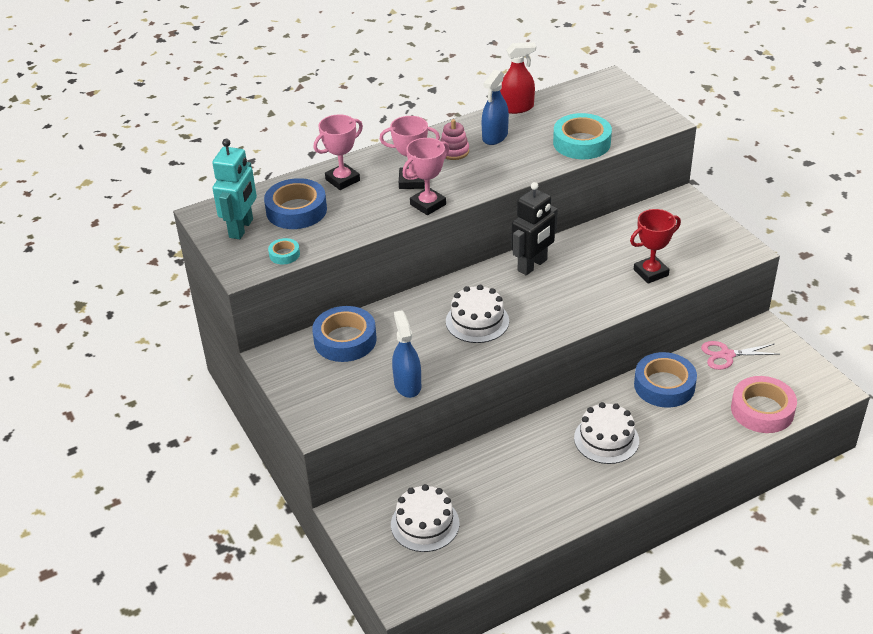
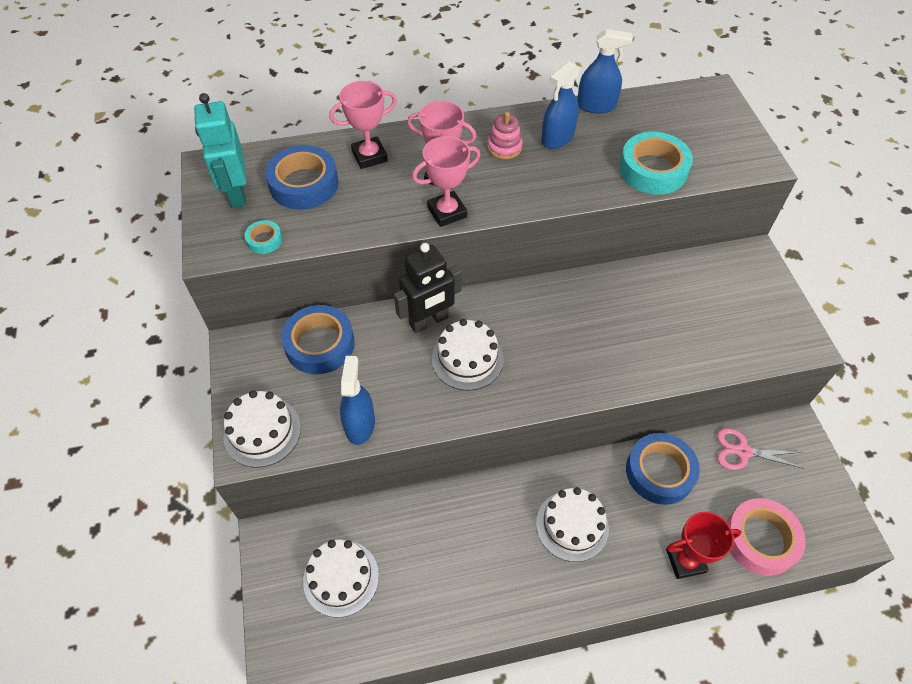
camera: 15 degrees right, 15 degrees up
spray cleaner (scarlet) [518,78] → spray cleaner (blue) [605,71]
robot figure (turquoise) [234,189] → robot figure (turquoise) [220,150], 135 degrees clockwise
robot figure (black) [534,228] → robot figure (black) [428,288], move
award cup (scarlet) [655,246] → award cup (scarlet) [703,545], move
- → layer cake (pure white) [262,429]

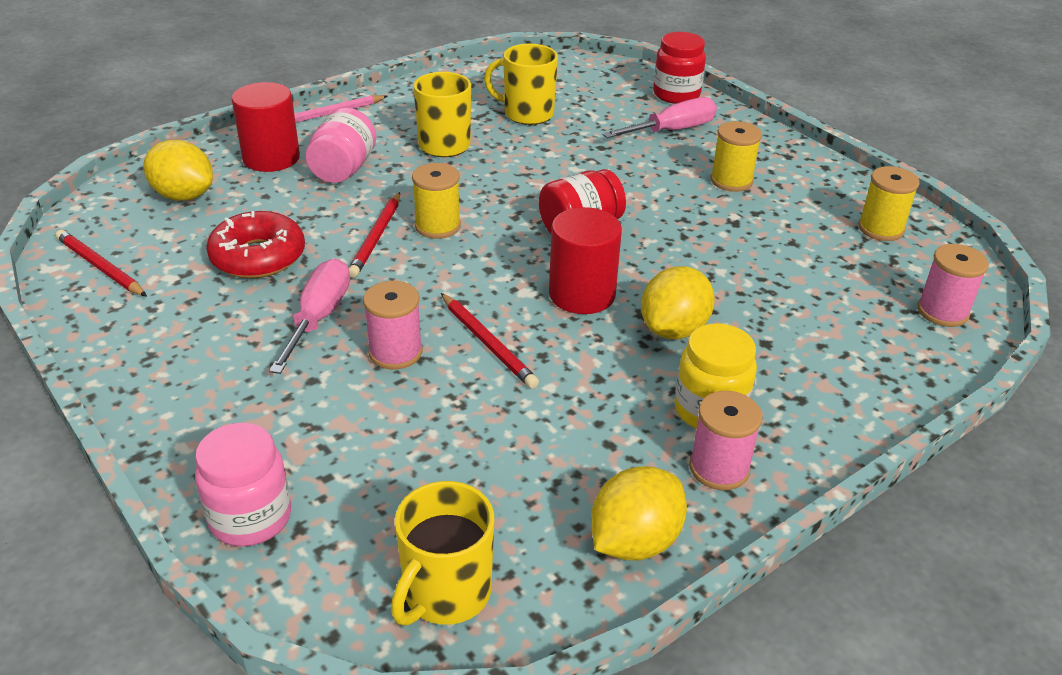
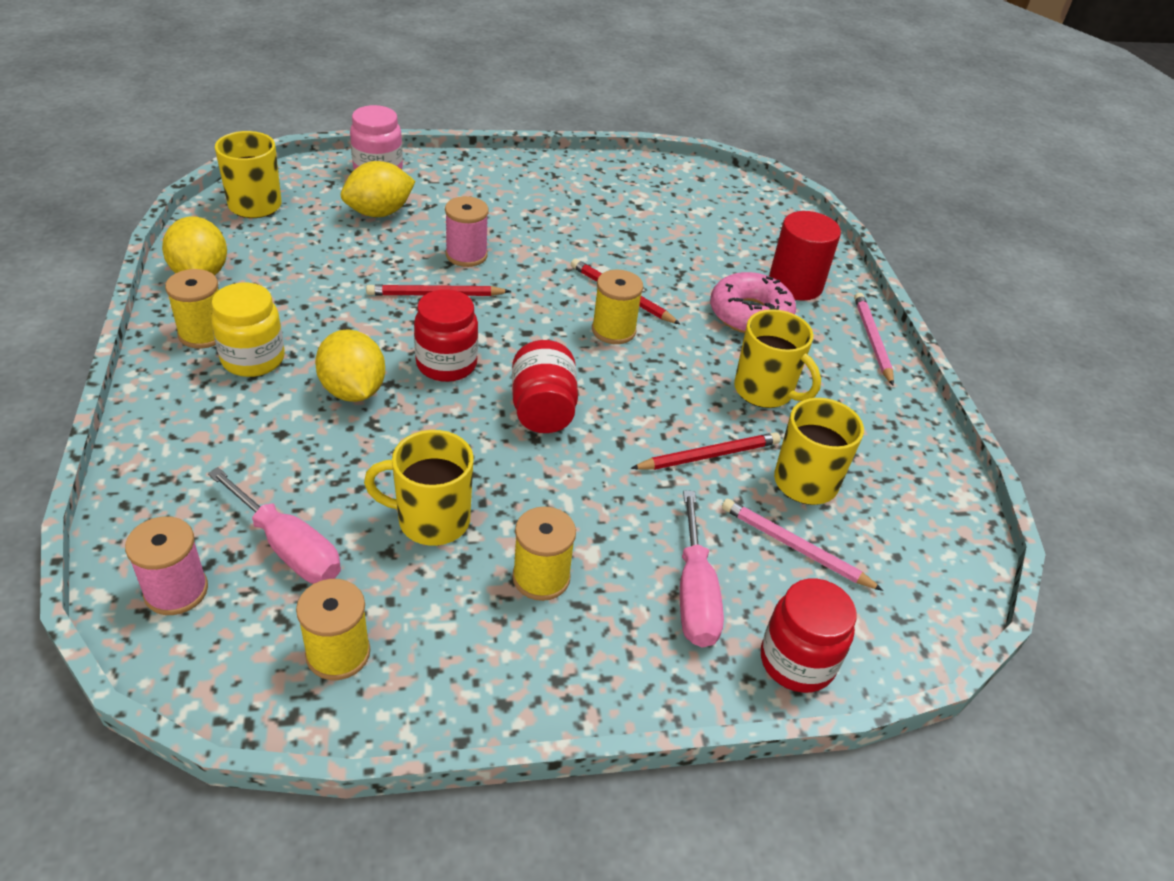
camera: 115 degrees right, 5 degrees up
jar (pink) [340,145] → doughnut (pink) [753,302]
citrus fruit (bright yellow) [178,170] → citrus fruit (bright yellow) [378,189], move
cylinder (scarlet) [585,260] → jar (scarlet) [446,335]
doughnut (scarlet) [255,244] → -
lead pencil (scarlet) [101,263] → lead pencil (scarlet) [706,451], move
screwdriver (pink) [309,316] → screwdriver (pink) [274,525], move
bobbin (pink) [726,440] → bobbin (bright yellow) [192,309]
- → mug (bright yellow) [419,488]
- → lead pencil (pink) [802,545]

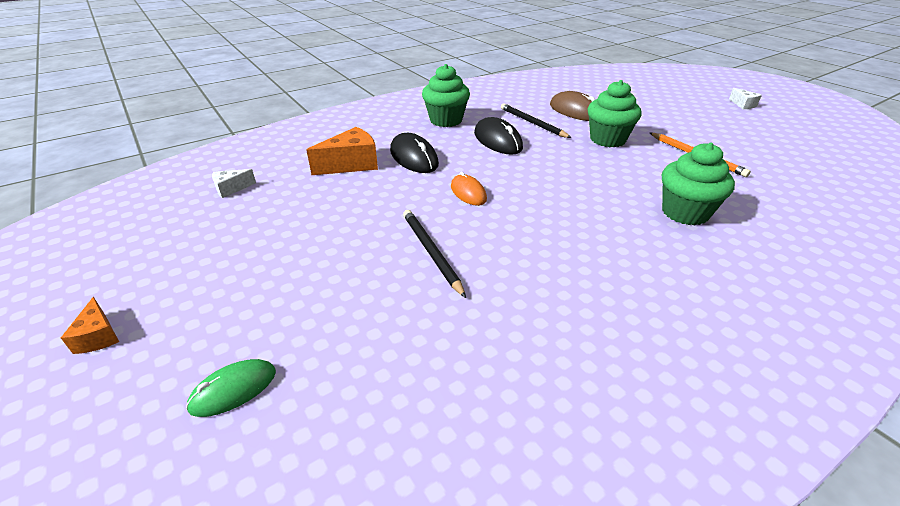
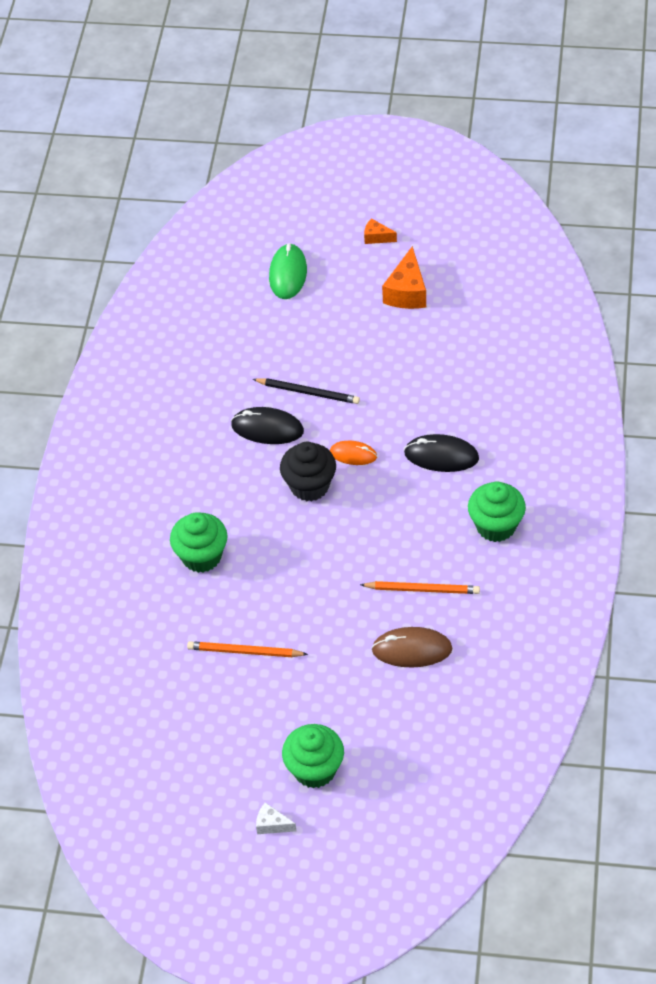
camera: 135 degrees right, 15 degrees up
cupcake (emerald) [615,113] → cupcake (emerald) [313,756], move
lead pencil (black) [536,120] → lead pencil (orange-coloured) [420,587]
mouse (black) [498,136] → mouse (black) [267,425], move
cheese wedge (orange-coloured) [342,151] → cheese wedge (orange-coloured) [404,277], move
cheese wedge (pure white) [234,183] → -
mouse (emerald) [231,388] → mouse (emerald) [288,271], x1.55
- → cupcake (black) [308,472]

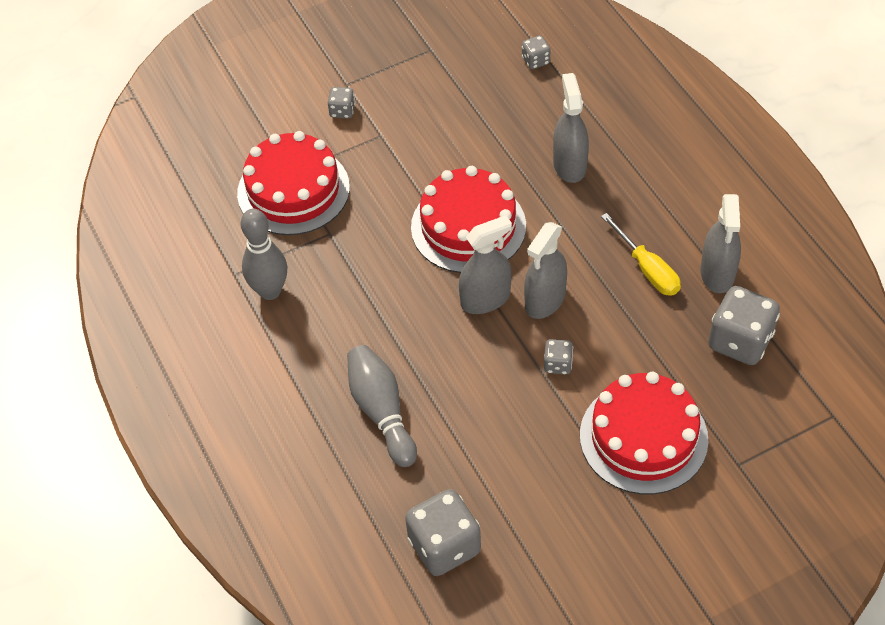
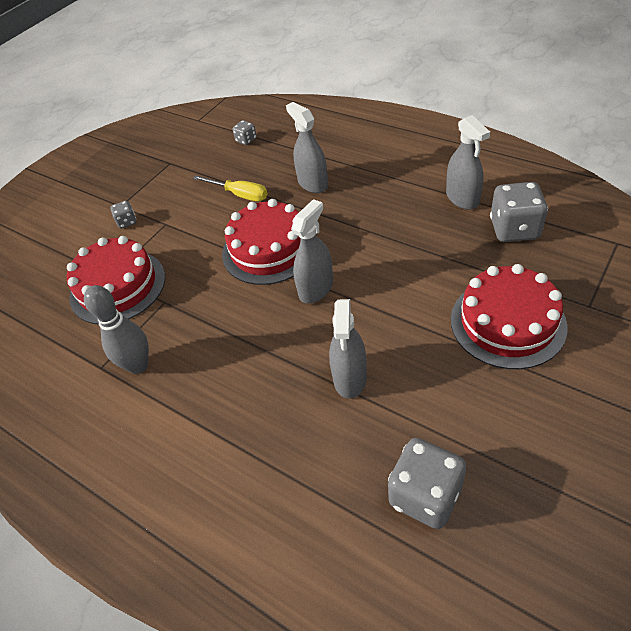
camera: 25 degrees left, 5 degrees down
screwdriver (bright yellow) [641,254] → screwdriver (bright yellow) [230,188], move
spray cleaner (grey) [545,270] → spray cleaner (grey) [348,349], move
die (grey) [558,357] → -
skittle (grey) [382,406] → -

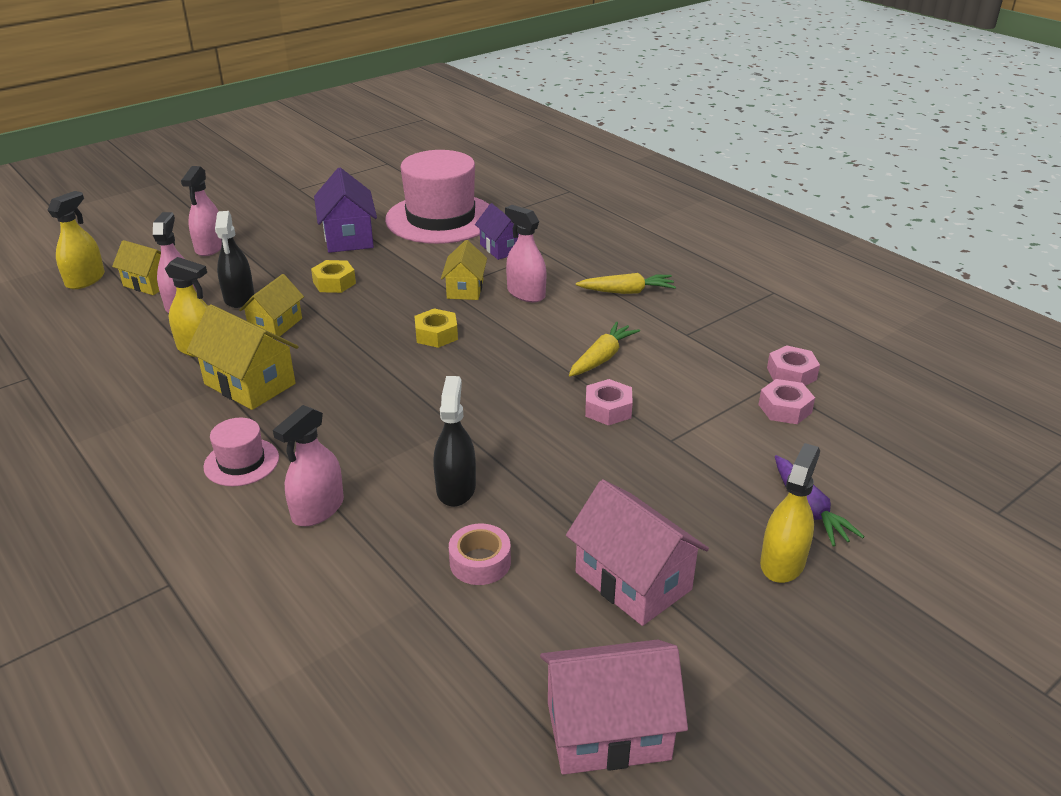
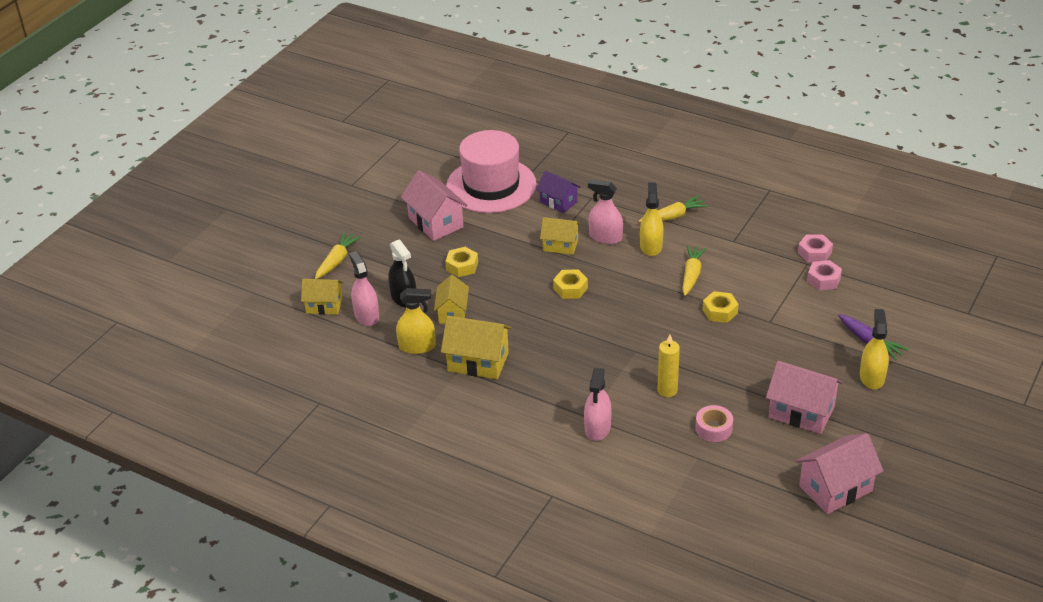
camera: 20 degrees left, 5 degrees up
spray cleaner (pink) [201,211] → carrot (bright yellow) [338,255]
house (royal purple) [345,210] → house (pink) [434,205]
spray cleaner (bright yellow) [76,240] → spray cleaner (bright yellow) [652,219], move
house (bright yellow) [464,270] → house (bright yellow) [560,236], 60 degrees counterclockwise
spray cleaner (black) [454,441] → candle (bright yellow) [668,365]
hex nut (pink) [609,402] → hex nut (bright yellow) [721,307]
hat (pink) [241,452] → -

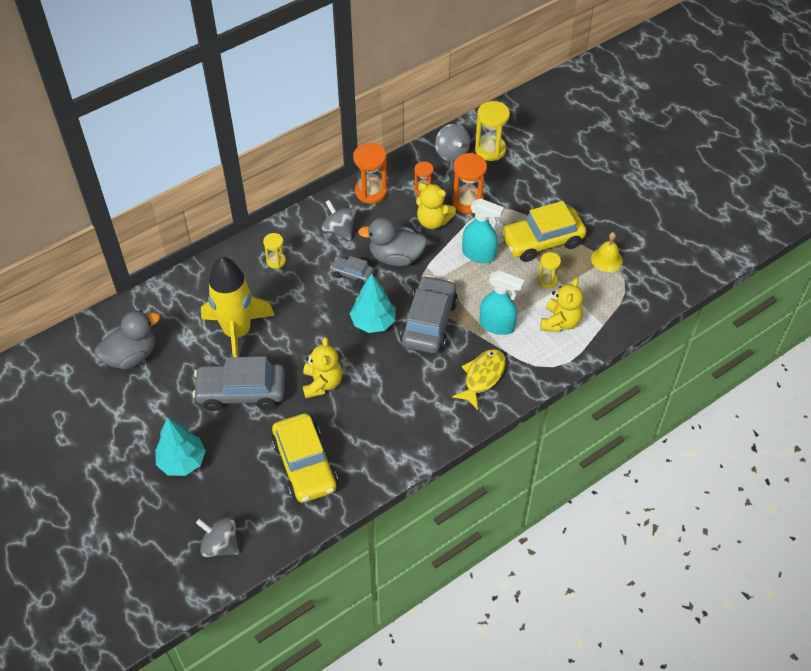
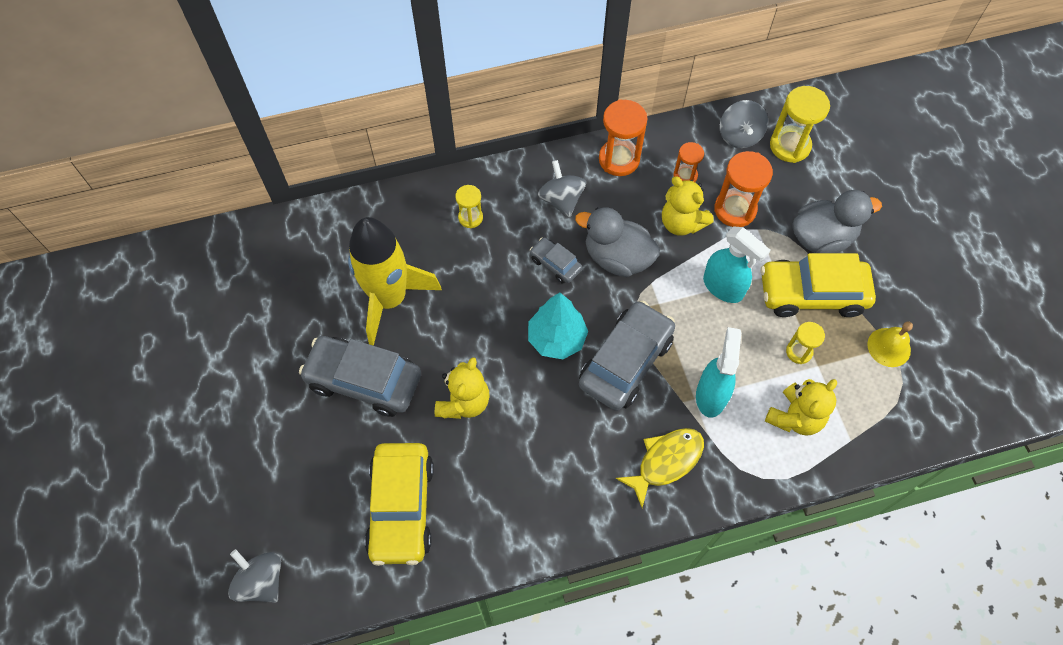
camera: 20 degrees right, 10 degrees up
spray cleaner (turquoise) [502,303] → spray cleaner (turquoise) [718,372], 120 degrees counterclockwise
duck (grey) [127,339] → duck (grey) [837,221], move
tree (turquoise) [180,447] → -

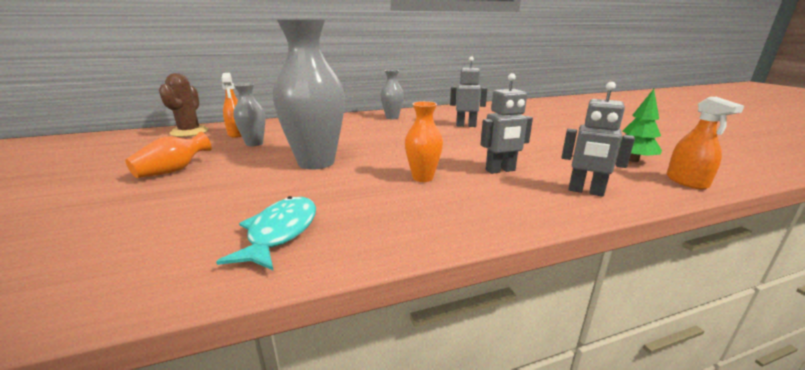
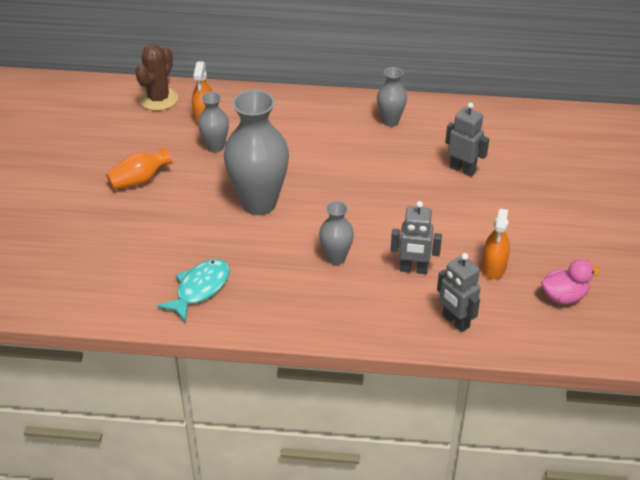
camera: 25 degrees right, 20 degrees up
tree (emerald) [640,125] → duck (pink) [571,281]
spray cleaner (orange-coloured) [705,143] → spray cleaner (orange-coloured) [496,244], move
vase (orange-coloured) [424,141] → vase (grey) [336,233]

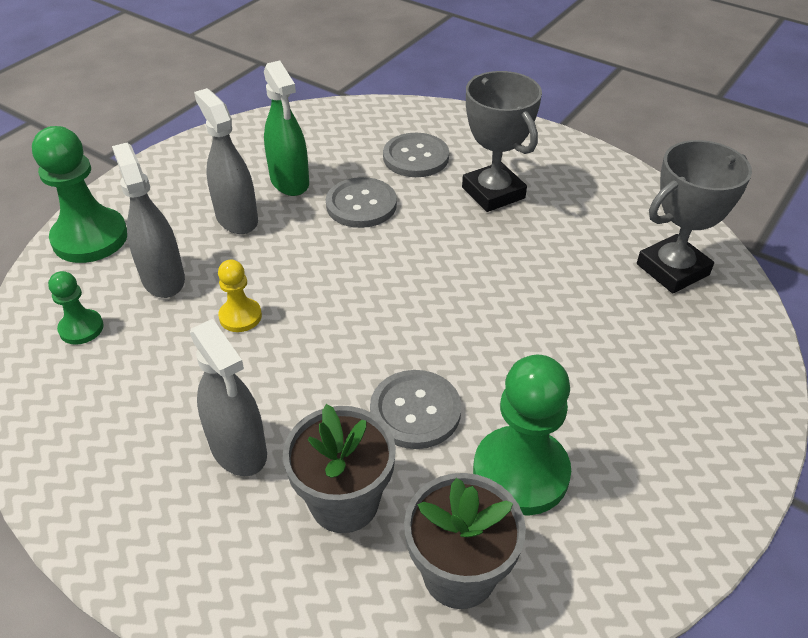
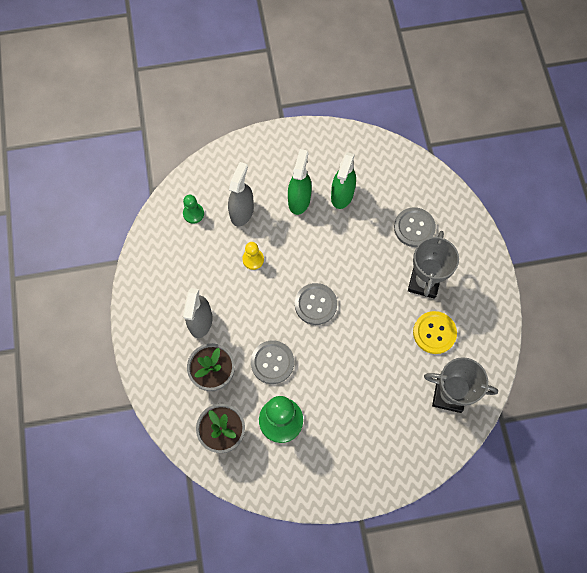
camera: 45 degrees right, 25 degrees up
spray cleaner (grey) [226,161] → spray cleaner (emerald) [300,182]
chess pawn (emerald) [79,194] → -
button (grey) [361,202] → button (grey) [316,304], move
- → button (bright yellow) [435,332]

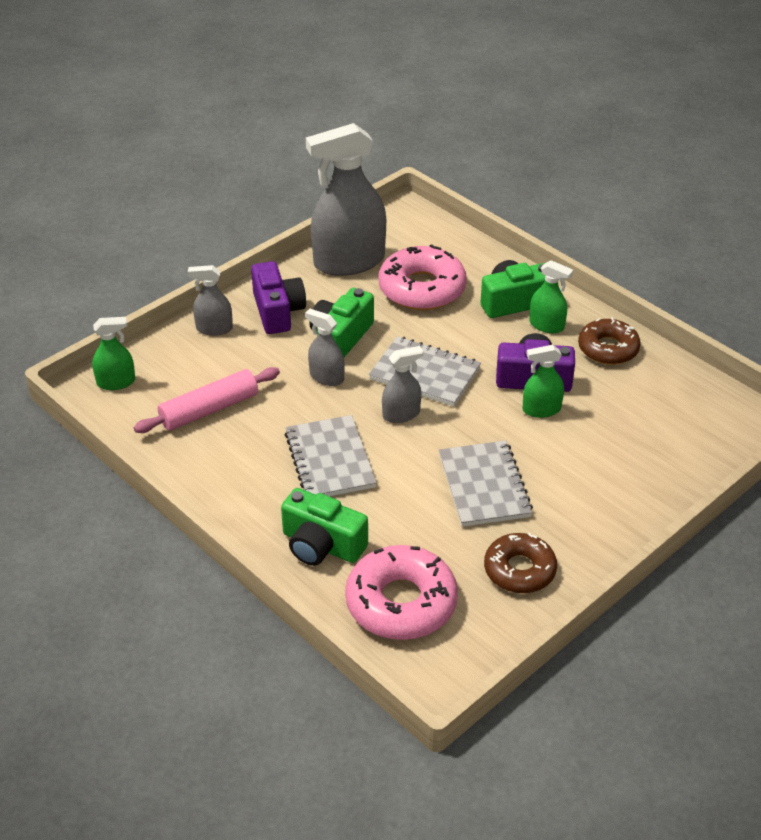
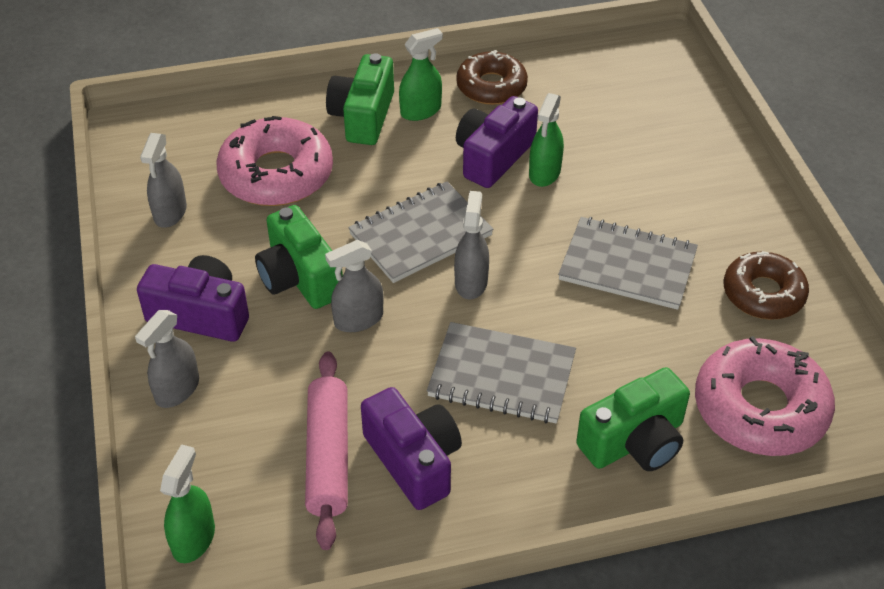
camera: 60 degrees left, 5 degrees up
spray cleaner (grey) [346,199] → spray cleaner (grey) [163,180], x0.47
- → compact camera (royal purple) [411,448]

